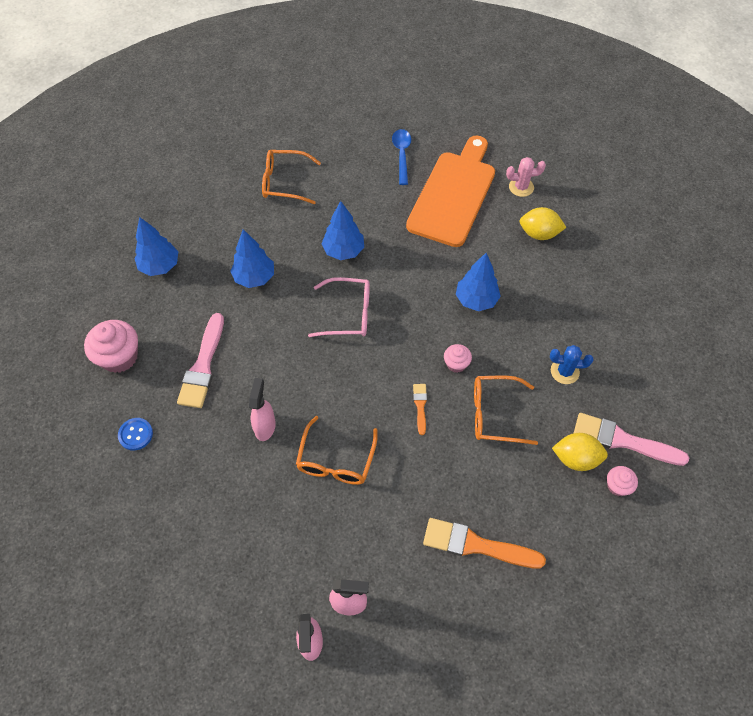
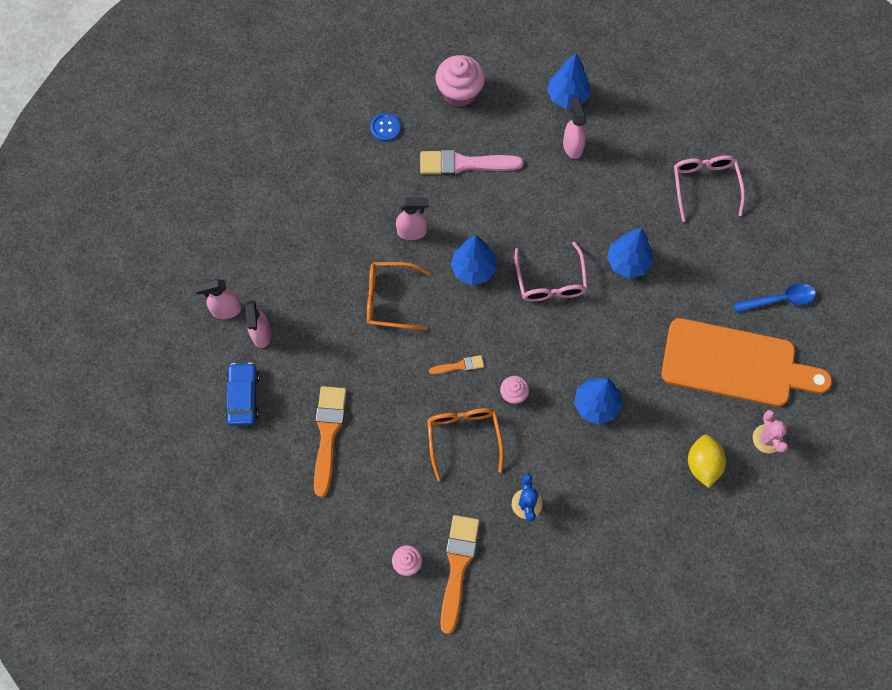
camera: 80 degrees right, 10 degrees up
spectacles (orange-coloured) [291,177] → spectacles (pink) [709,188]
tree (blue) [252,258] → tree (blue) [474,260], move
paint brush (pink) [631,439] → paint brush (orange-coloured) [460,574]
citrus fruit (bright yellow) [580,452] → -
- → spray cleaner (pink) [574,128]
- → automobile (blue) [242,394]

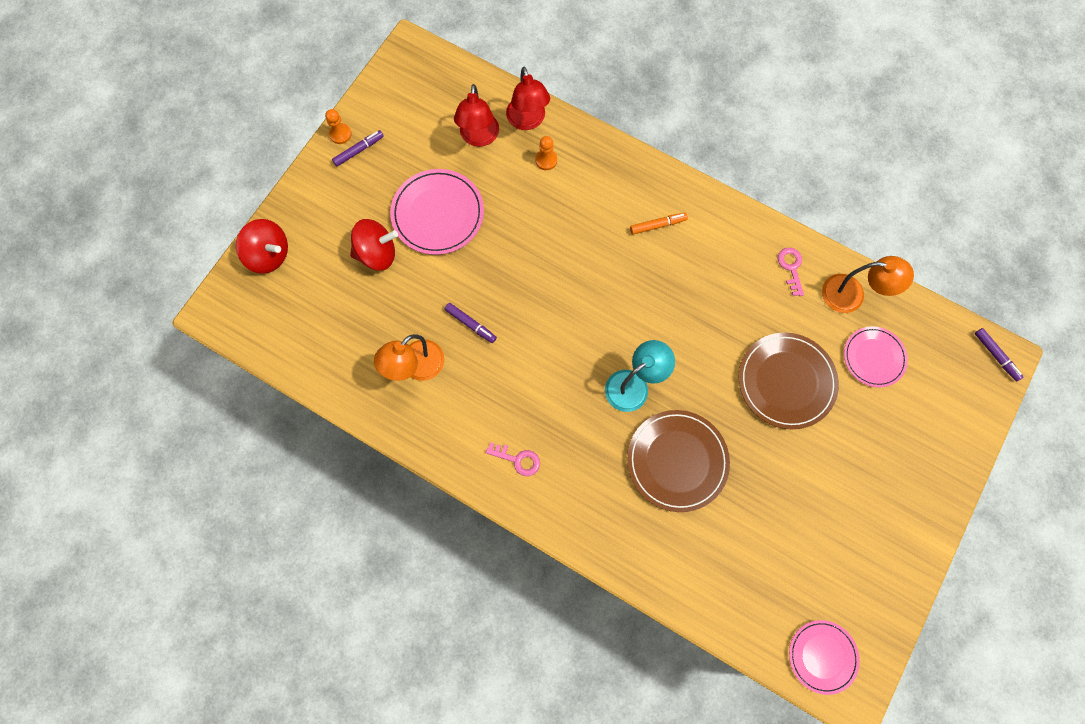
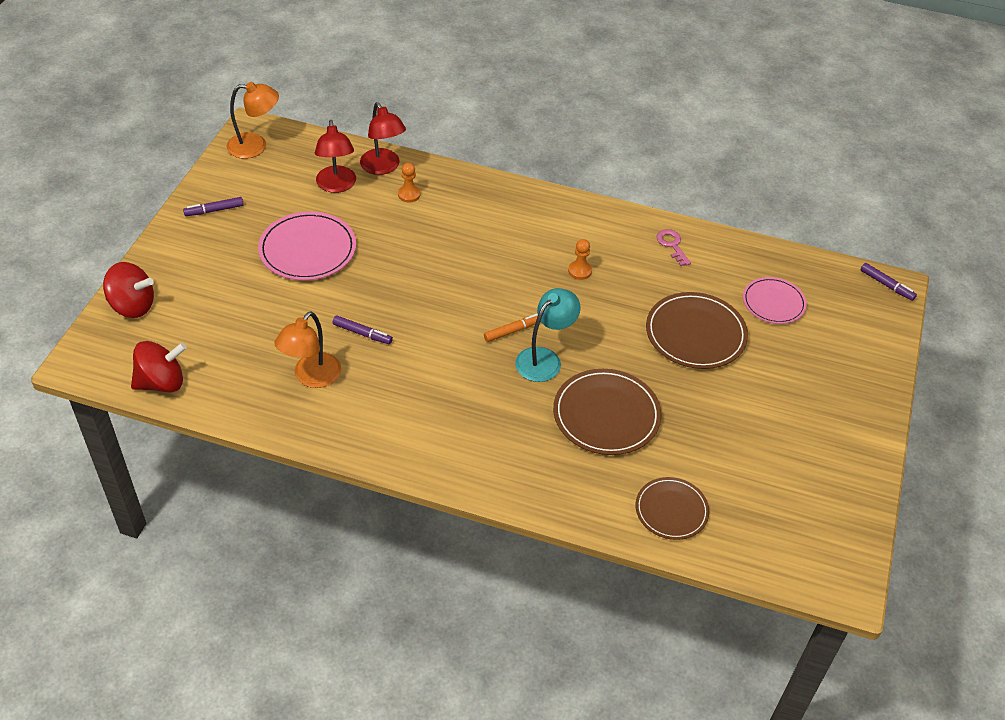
camera: 15 degrees left, 25 degrees down
chess pawn (orange-coloured) [338,126] → chess pawn (orange-coloured) [580,259], move
marker (royal purple) [358,148] → marker (royal purple) [213,206], 150 degrees counterclockwise
marker (orange-coloured) [659,224] → marker (orange-coloured) [512,327], move
whirligig (scarlet) [374,245] → whirligig (scarlet) [159,367], move
desk lamp (orange-coloured) [868,284] → desk lamp (orange-coloured) [253,120], move
latchkey (pink) [513,459] → -
plate (pink) [824,657] → -
- → plate (brown) [672,508]

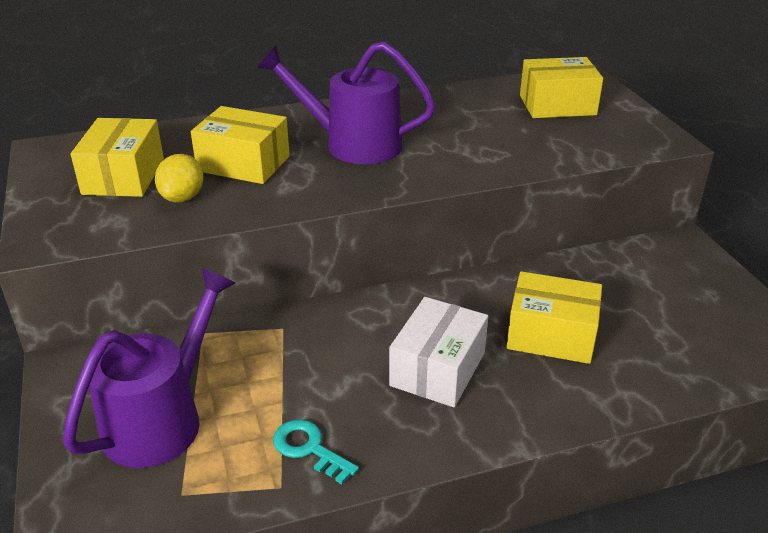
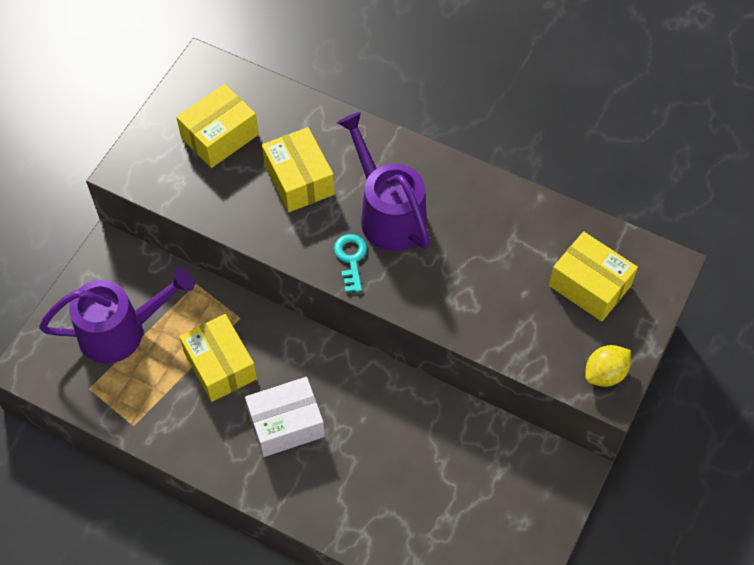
camera: 45 degrees right, 25 degrees up
citrus fruit (bright yellow) [179,178] → citrus fruit (bright yellow) [608,366], move
box (bright yellow) [554,317] → box (bright yellow) [218,358], move
latchkey (turquoise) [316,451] → latchkey (turquoise) [350,263], move

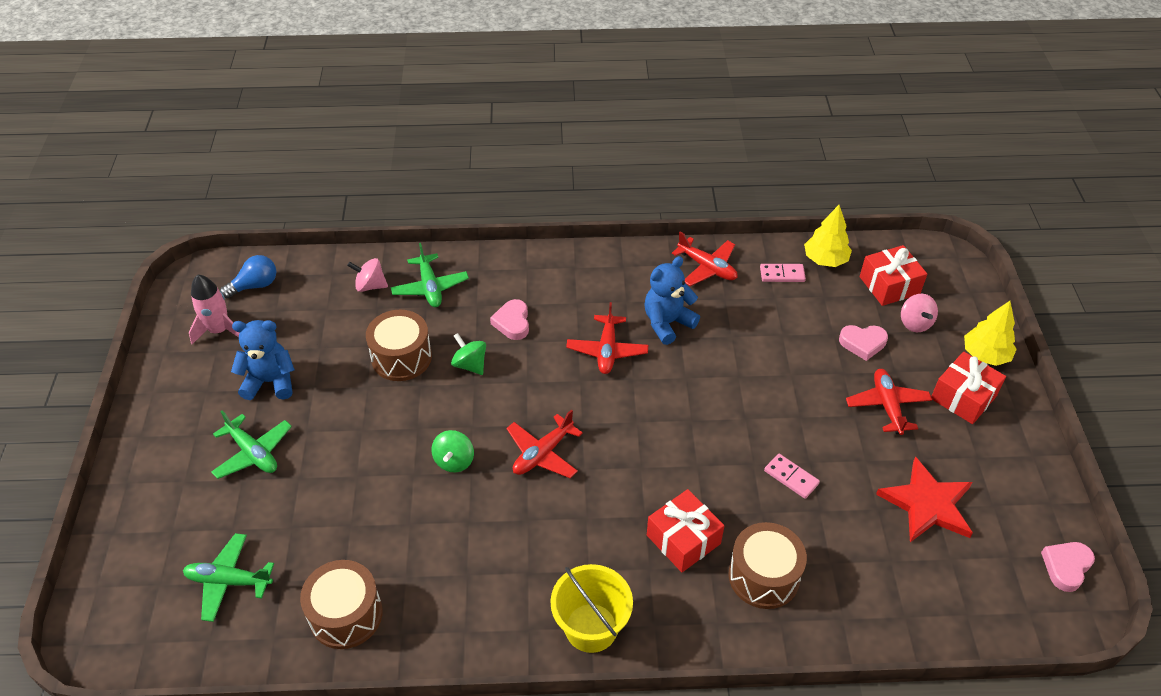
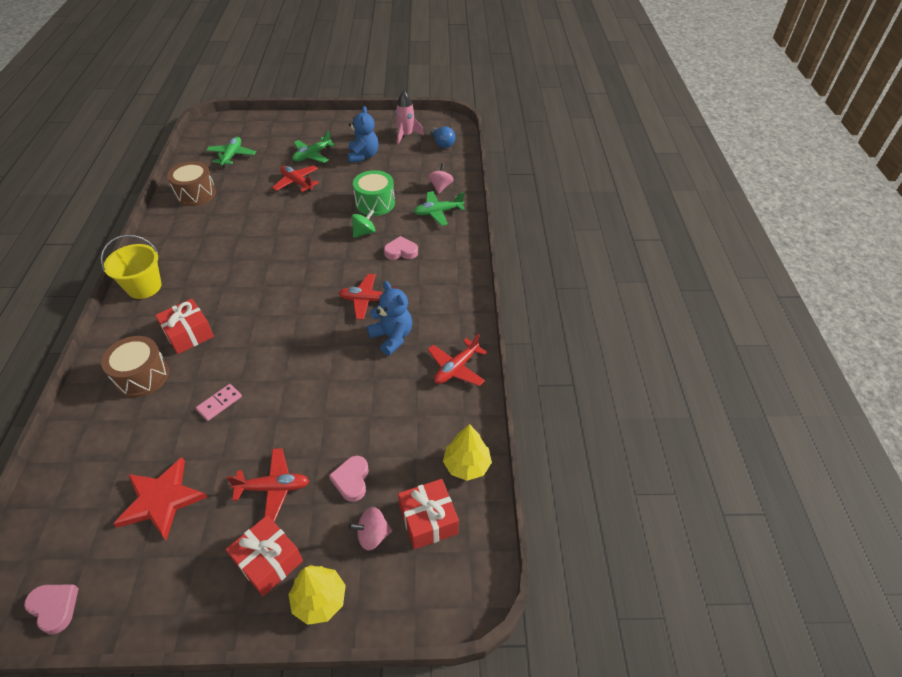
camera: 90 degrees right, 0 degrees up
domino (pink) [783,273] → -
drum (brown) [399,345] → drum (emerald) [374,193]
aeroplane (scarlet) [545,444] → aeroplane (scarlet) [295,178], move
whirligig (emerald) [452,451] → -

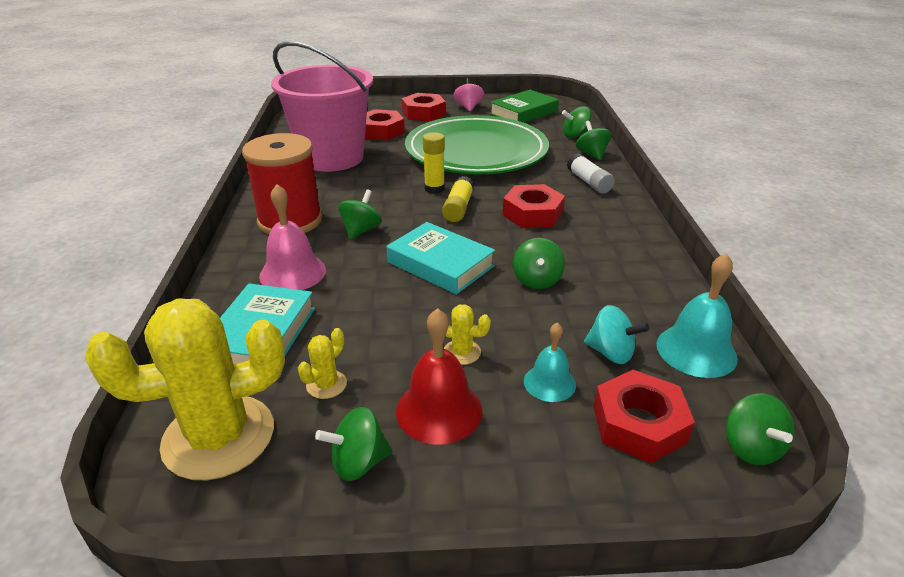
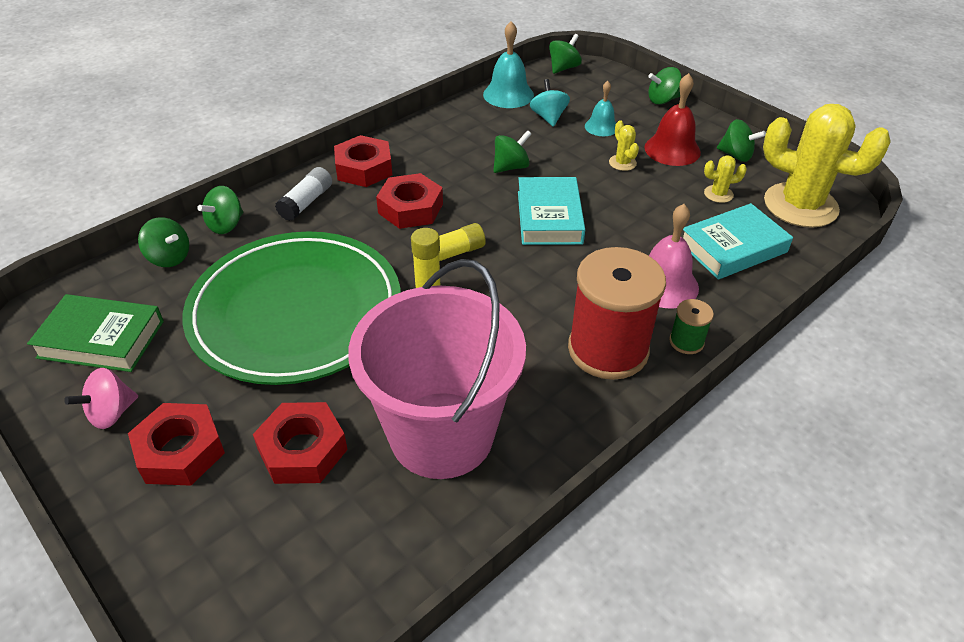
camera: 130 degrees left, 10 degrees up
whirligig (emerald) [360,214] → whirligig (emerald) [665,85], move
hex nut (scarlet) [644,416] → hex nut (scarlet) [363,161], move
- → bobbin (emerald) [691,326]

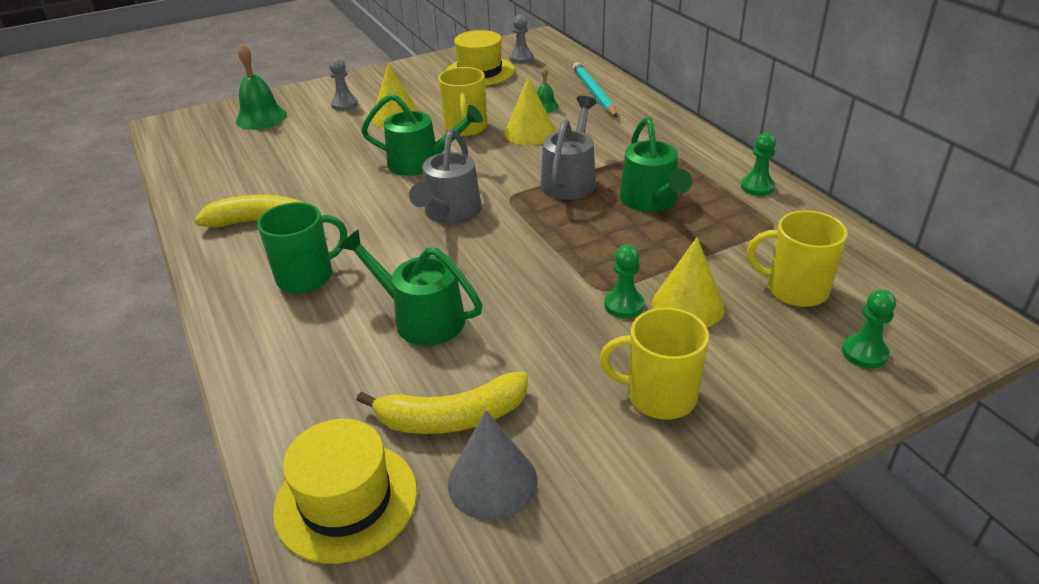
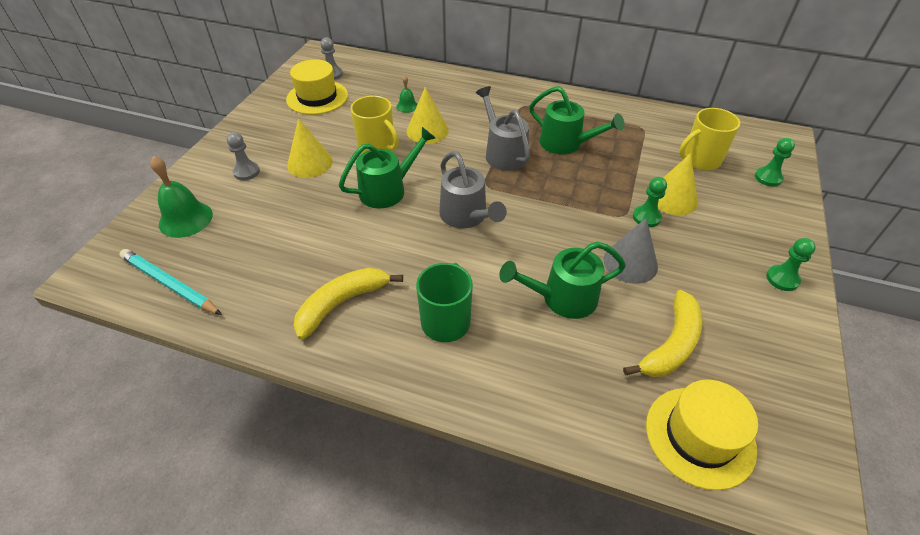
camera: 45 degrees left, 10 degrees up
lead pencil (turquoise) [595,89] → lead pencil (turquoise) [170,282], move
chess pawn (emerald) [758,164] → chess pawn (emerald) [791,264], move
mug (bright yellow) [654,364] → -
cone (grey) [493,465] → cone (grey) [631,251], move

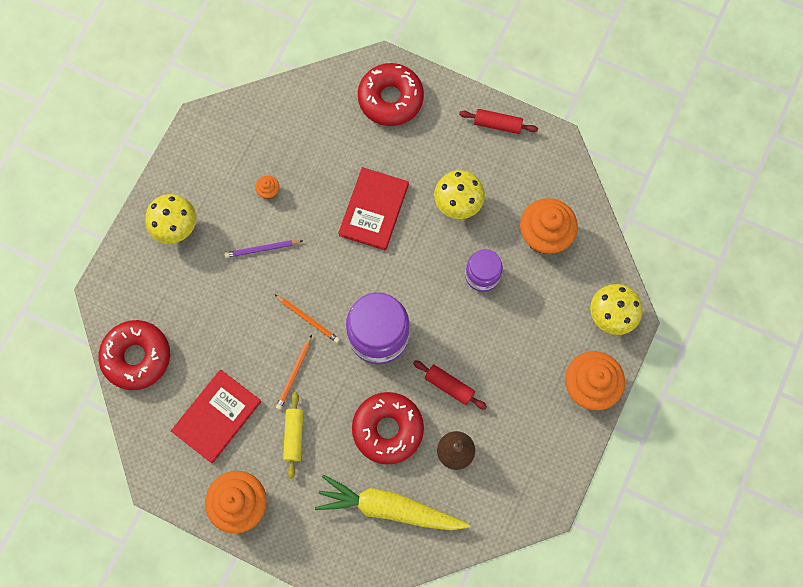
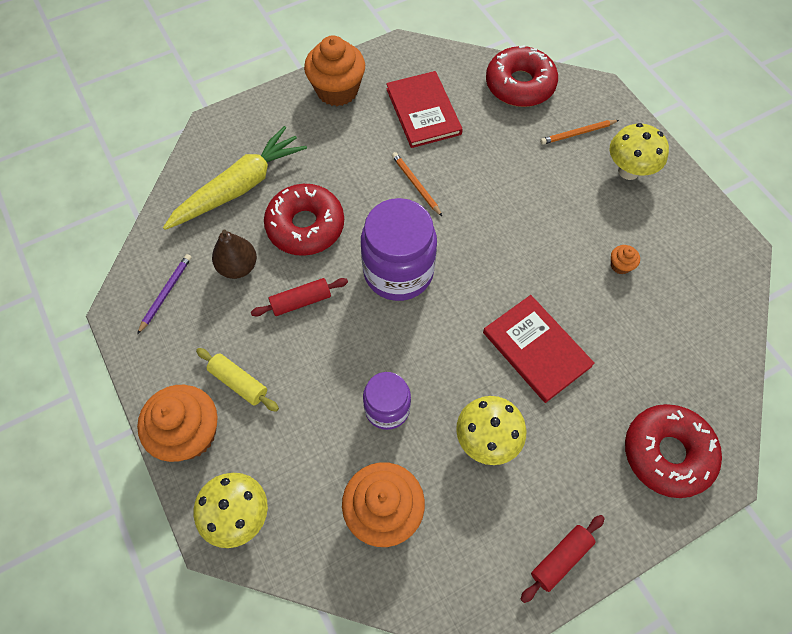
camera: 125 degrees right, 10 degrees down
lead pencil (royal purple) [263,249] → lead pencil (royal purple) [164,294], move
lead pencil (orange-coloured) [307,318] → lead pencil (orange-coloured) [579,132], move
pastry roller (bright yellow) [293,435] → pastry roller (bright yellow) [237,380], move

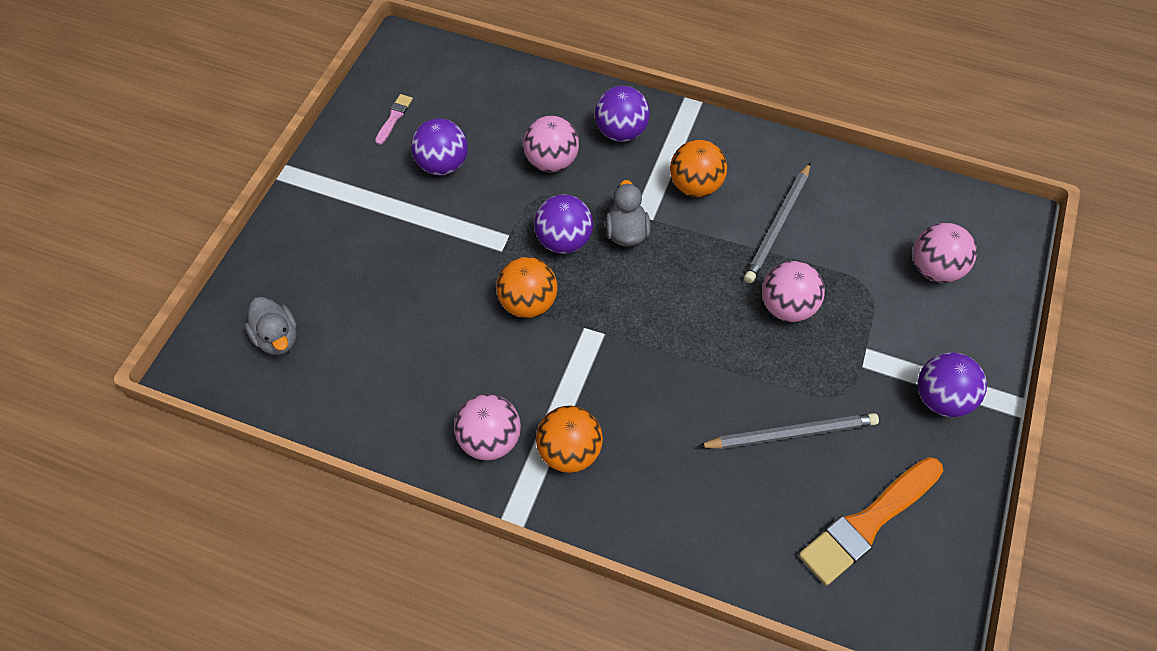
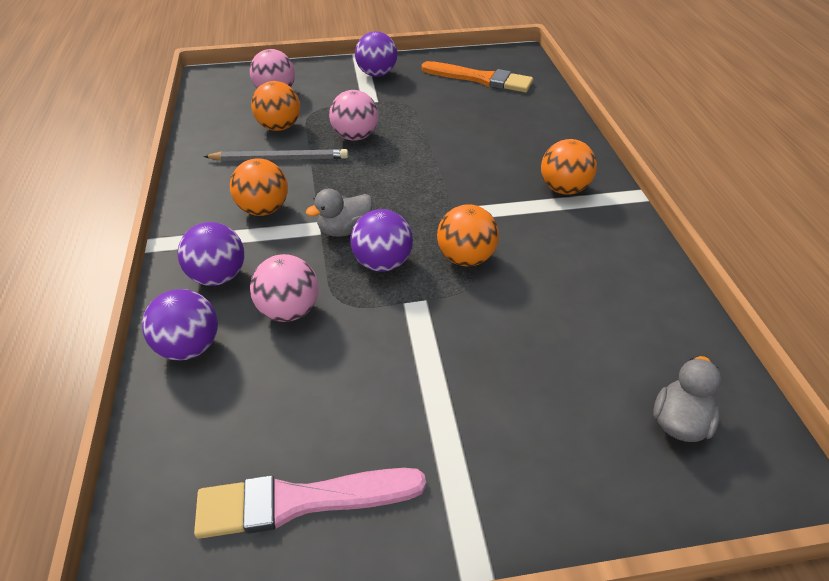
camera: 120 degrees left, 15 degrees down
paint brush (pink) [394,119] → paint brush (pink) [310,503], x2.20
ball (royal purple) [439,147] → ball (royal purple) [180,325], move
ball (pink) [487,427] → -
lead pencil (grey) [788,431] → -
- → ball (orange-coloured) [275,106]

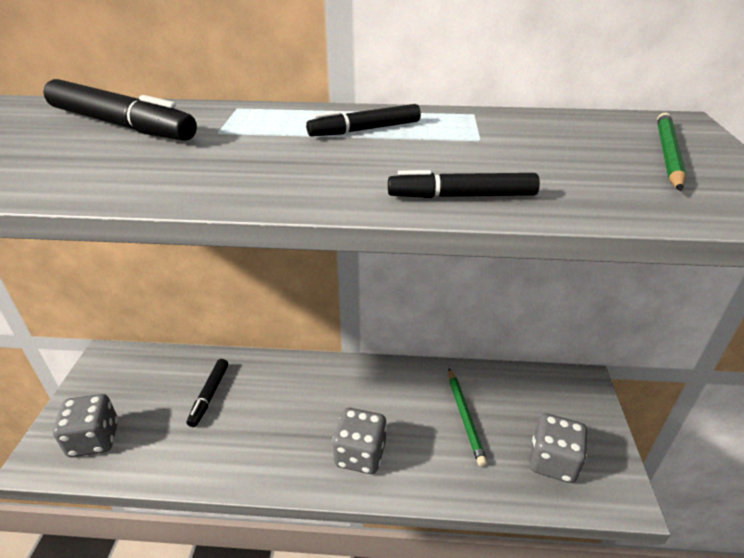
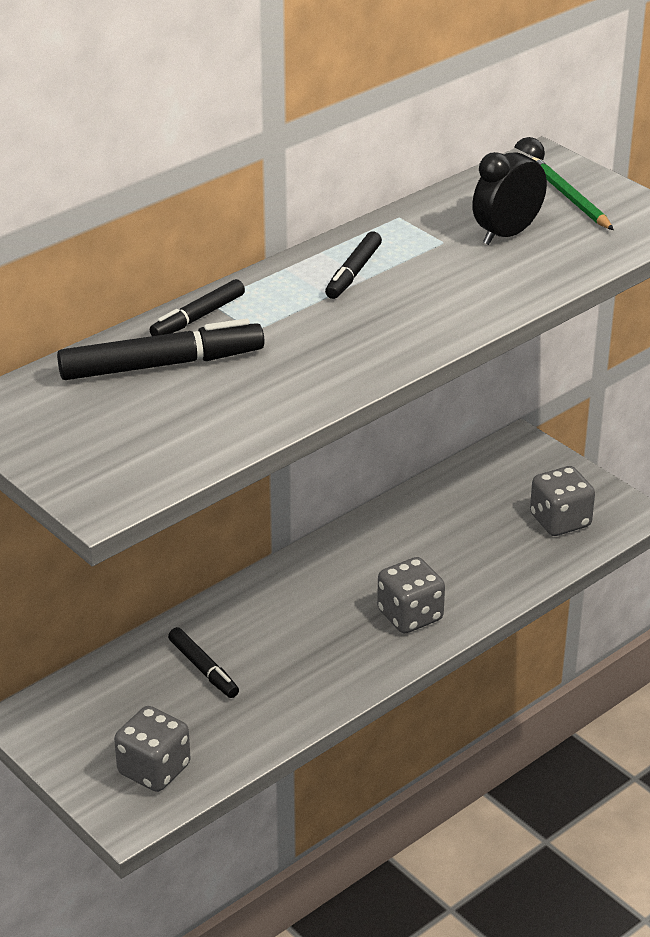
camera: 45 degrees left, 0 degrees up
marker (black) [464,184] → marker (black) [197,307], move
lead pencil (emerald) [468,417] → -
- → alarm clock (black) [509,191]

